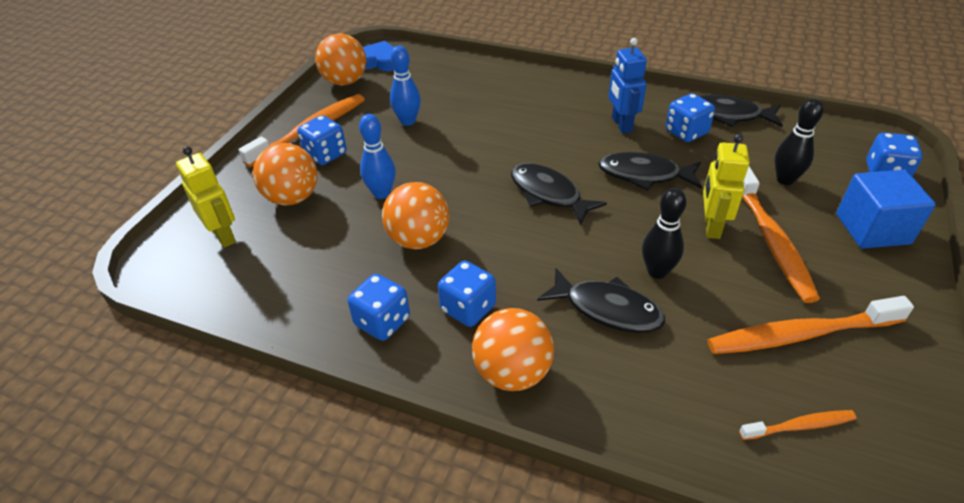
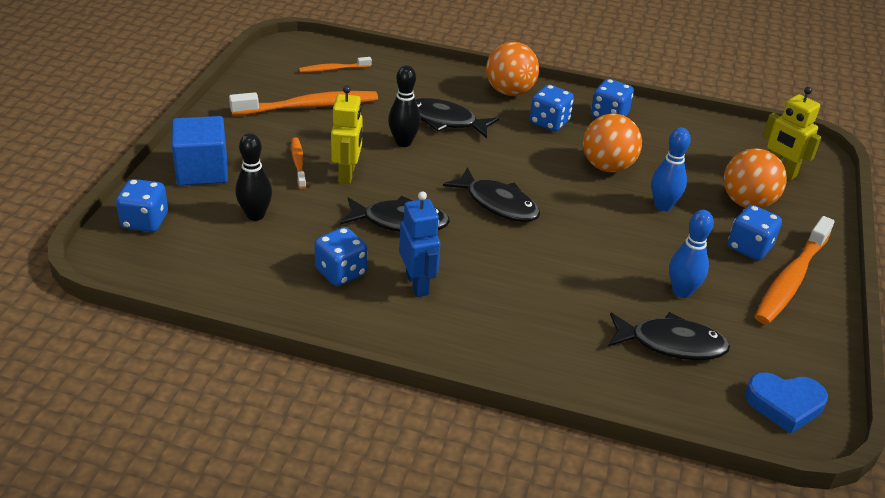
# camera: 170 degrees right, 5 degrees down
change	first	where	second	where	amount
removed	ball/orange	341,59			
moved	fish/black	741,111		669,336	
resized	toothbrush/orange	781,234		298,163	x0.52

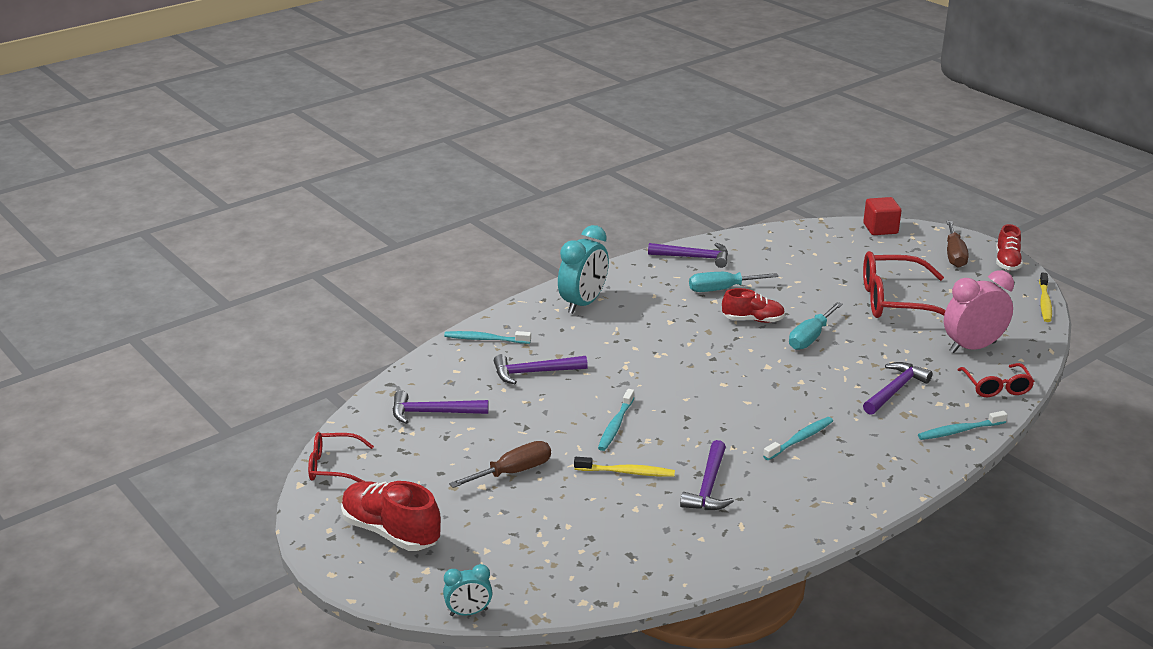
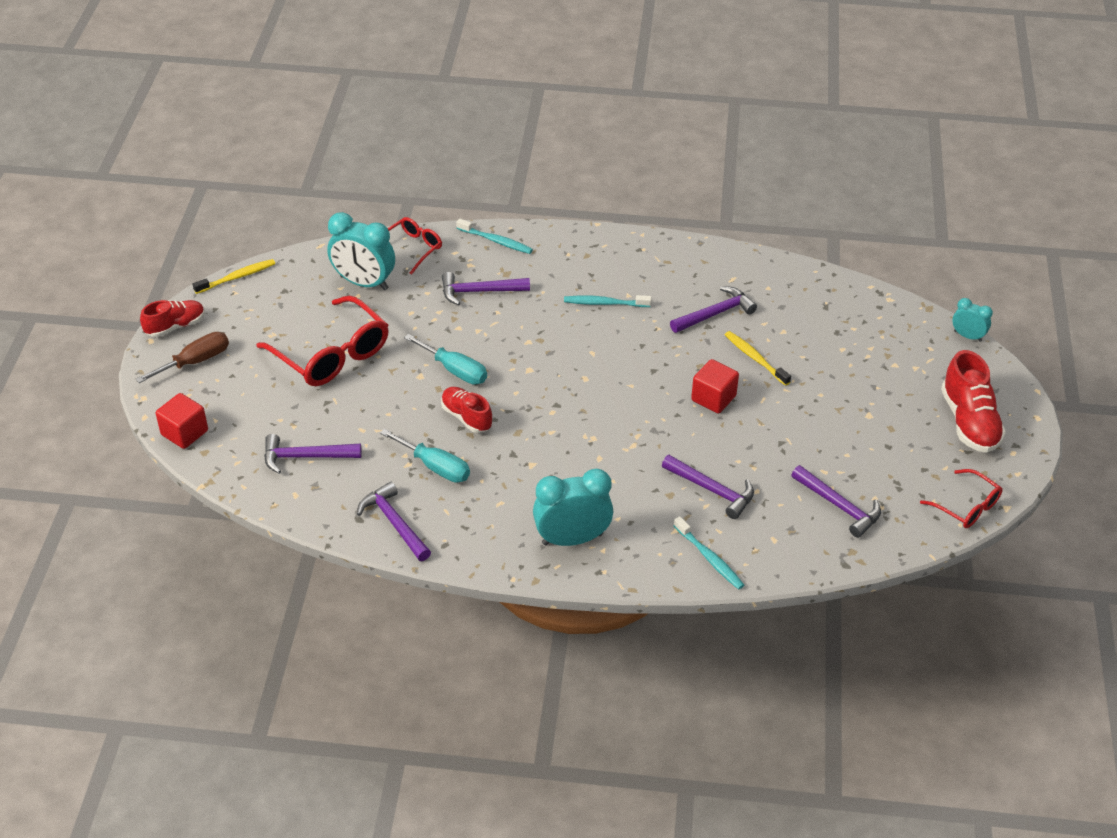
# camera: 135 degrees left, 15 degrees up
change	first	where	second	where	amount
removed	screwdriver/brown	500,464			
replaced	toothbrush/turquoise	616,420	cube/red	715,386	
turned	screwdriver/turquoise	816,326		445,359	45 degrees clockwise
recoloured	clock/pink	979,311	clock/turquoise	361,251	
added			hammer/purple	313,454	

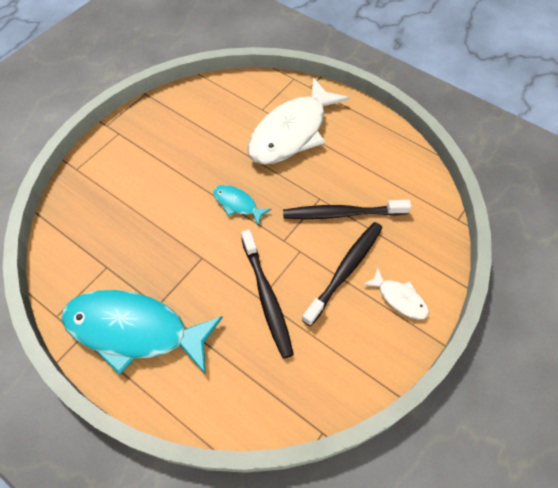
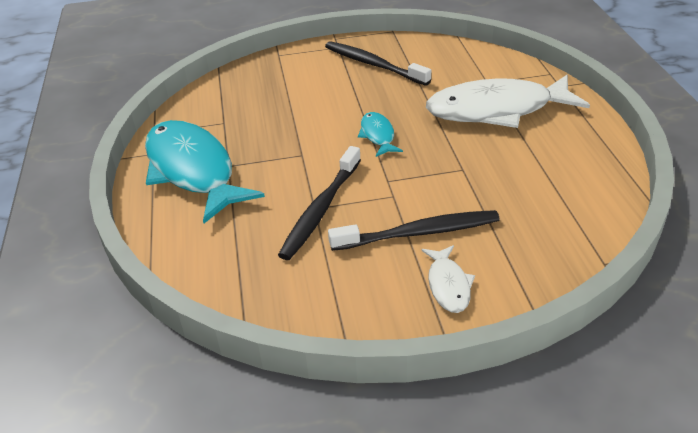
# camera: 45 degrees right, 20 degrees down
change	first	where	second	where	amount
moved	toothbrush/black	347,209		378,63	

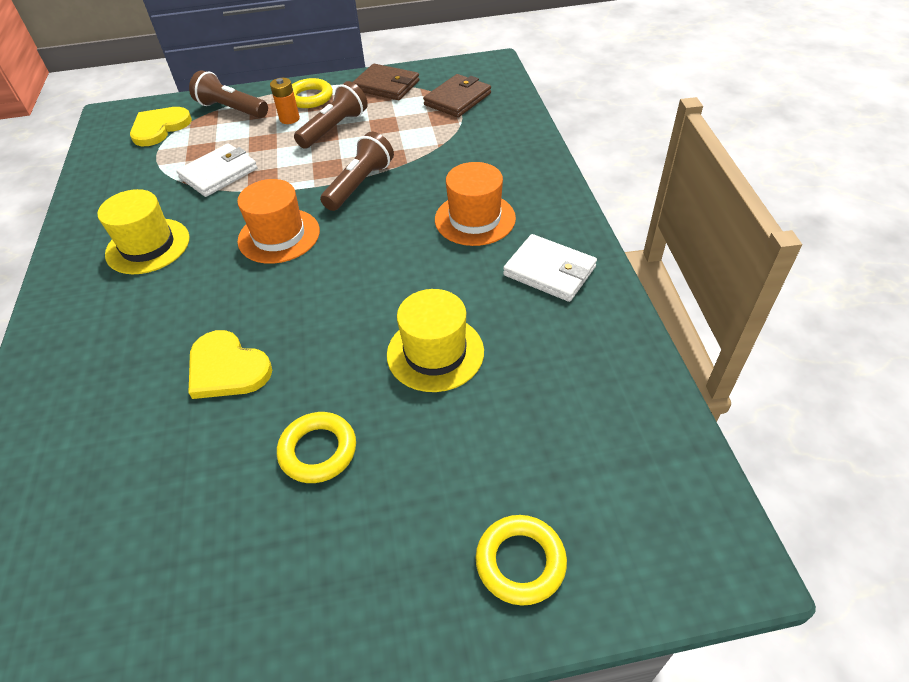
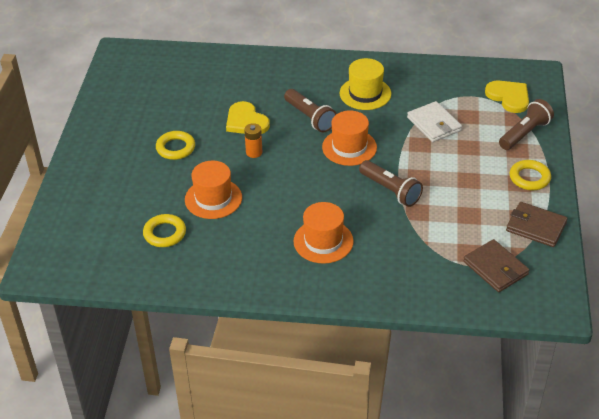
# camera: 105 degrees right, 5 degrees down
change	first	where	second	where	amount
turned	heart/yellow	230,364		248,117	90 degrees counterclockwise
moved	battery/orange	285,101		253,140	
moved	flashlight/brown	331,115		310,110	
turned	wallet/brown	386,82		537,224	75 degrees clockwise
recoloured	hat/yellow	435,340	hat/orange	213,190	
moved	ring/yellow	521,560		164,230	
removed	wallet/white	550,268			

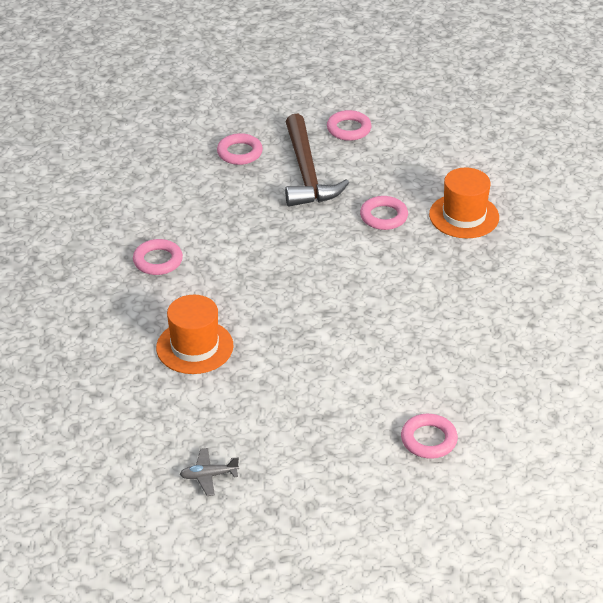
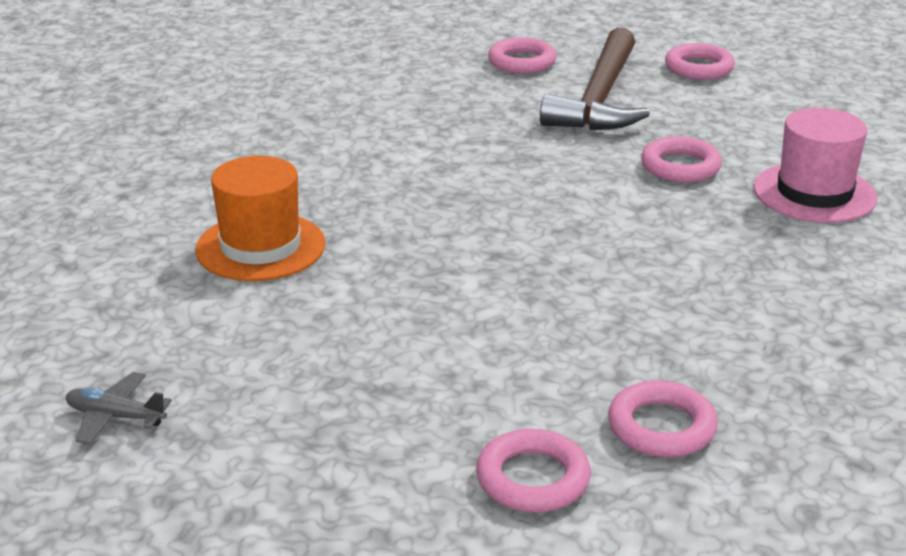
# camera: 25 degrees right, 10 degrees down
change	first	where	second	where	amount
moved	ring/pink	158,257		663,418	
recoloured	hat/orange	464,202	hat/pink	815,165	

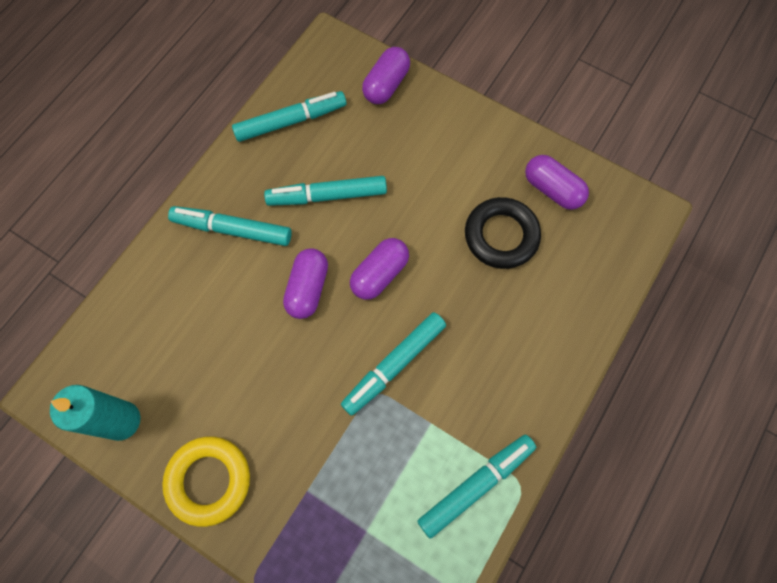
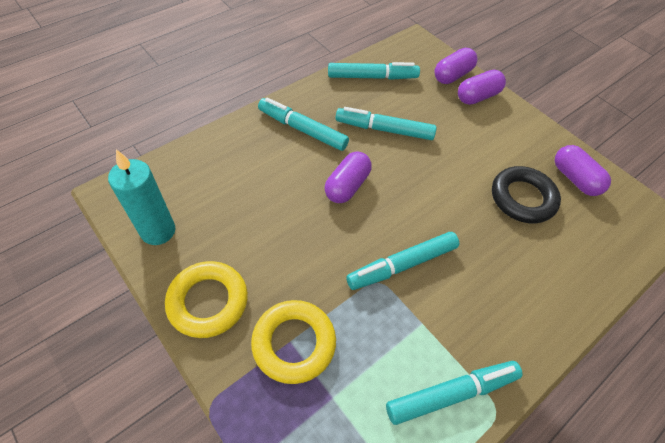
# camera: 15 degrees right, 15 degrees down
change	first	where	second	where	amount
moved	capsule/purple	379,269		482,87	
added			ring/yellow	293,342	

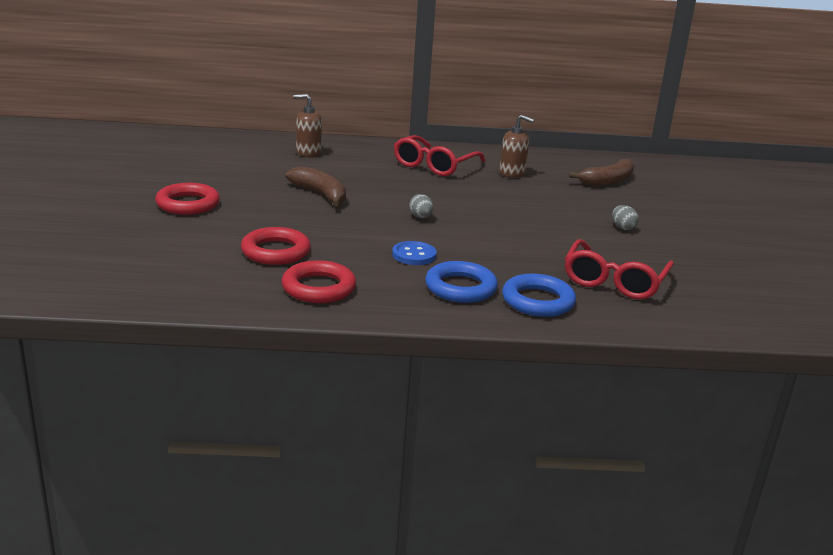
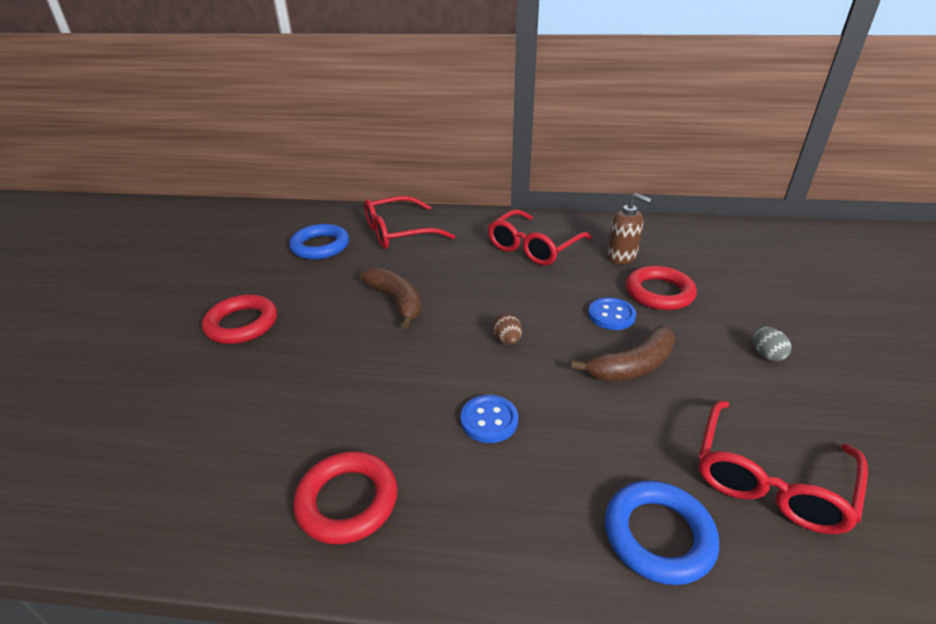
# camera: 10 degrees right, 10 degrees up
change	first	where	second	where	amount
moved	ring/red	276,246		661,287	
replaced	soap dispenser/brown	308,125	glasses/red	409,222	
recoloured	egg/grey	421,206	egg/brown	507,329	
moved	ring/blue	461,282		319,242	
moved	banana/brown	602,172		623,354	
added			button/blue	612,313	

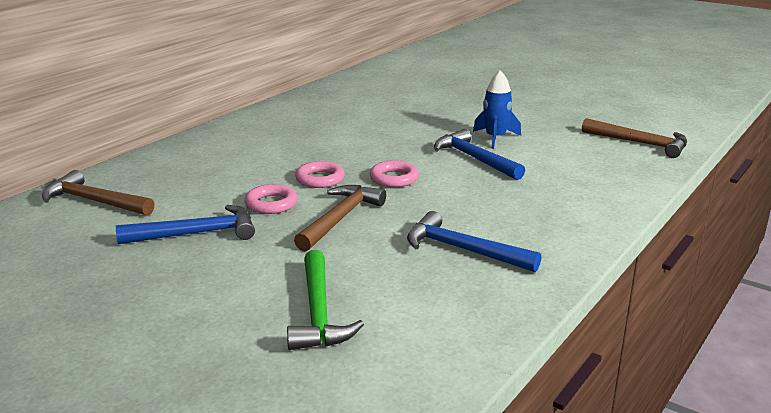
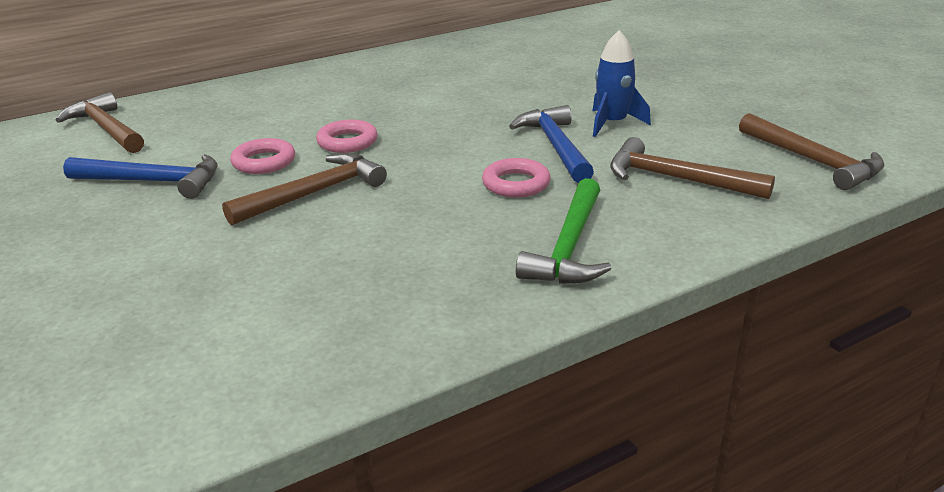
# camera: 25 degrees right, 5 degrees up
change	first	where	second	where	amount
moved	hammer/green	325,300		564,231	
moved	ring/pink	394,173		516,178	
removed	hammer/blue	474,241			
added			hammer/brown	692,168	

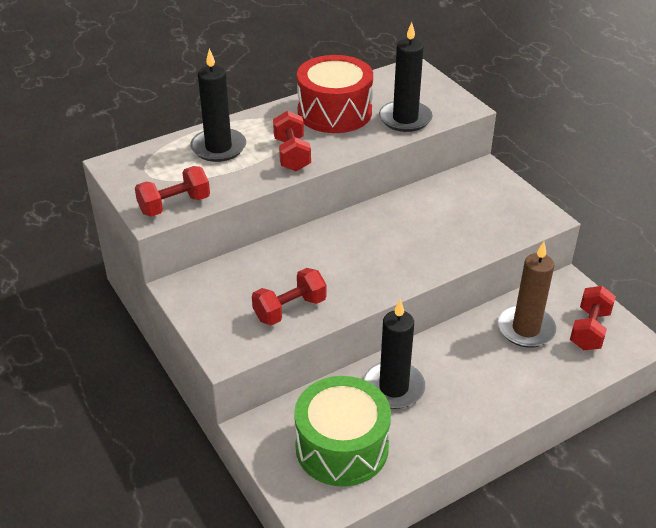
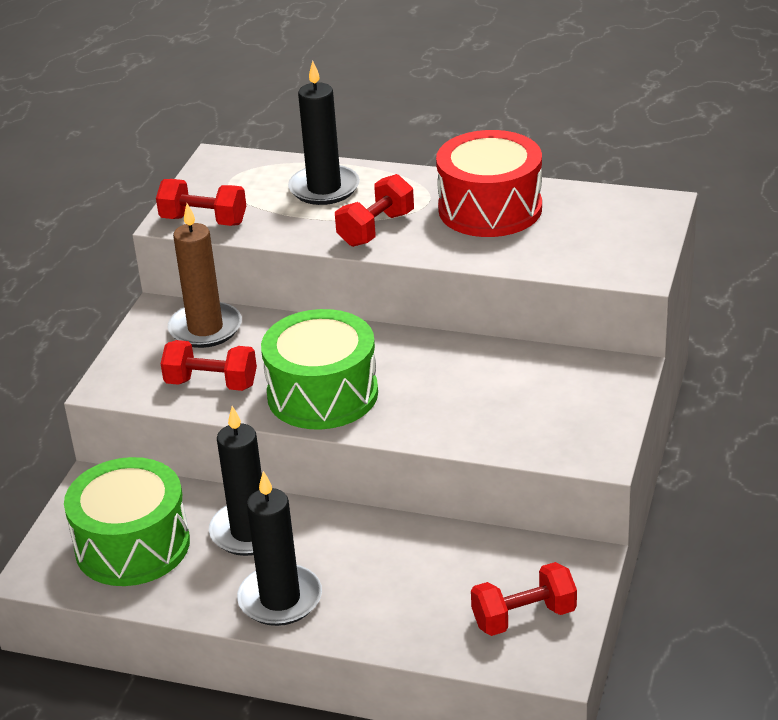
# camera: 50 degrees right, 5 degrees down
change	first	where	second	where	amount
moved	candle/black	406,77		279,548	
moved	candle/brown	527,295		205,275	
added			drum/green	319,369	

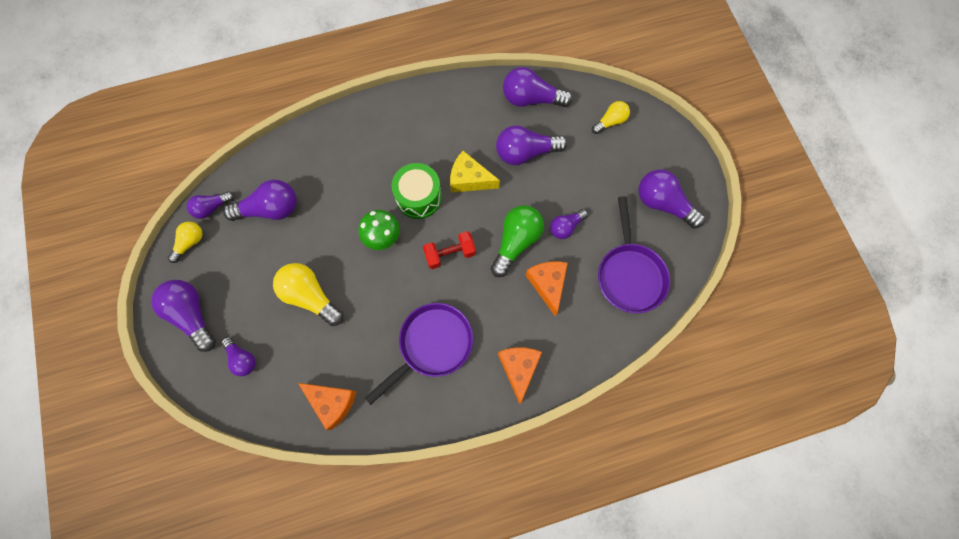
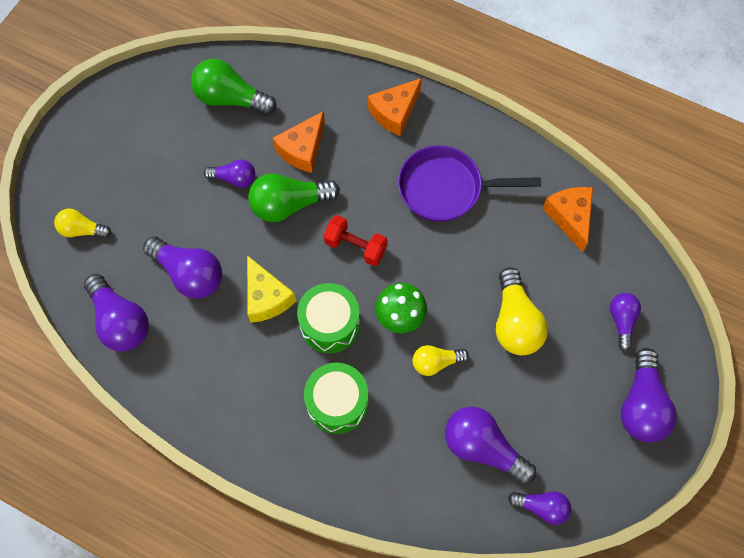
# camera: 135 degrees left, 5 degrees down
change	first	where	second	where	amount
moved	light bulb/yellow	185,242		441,360	
replaced	pan/purple	634,254	light bulb/green	234,87	
removed	light bulb/purple	671,199			
added			drum/green	336,398	

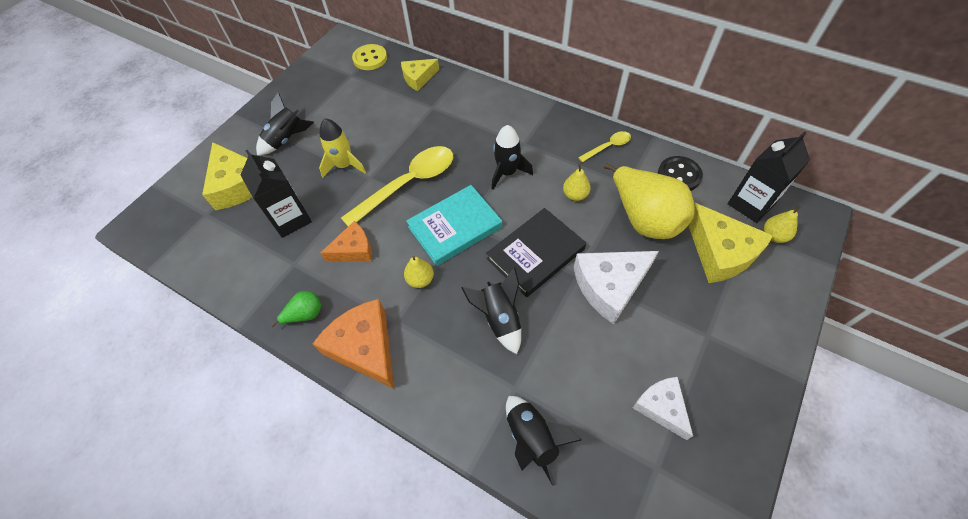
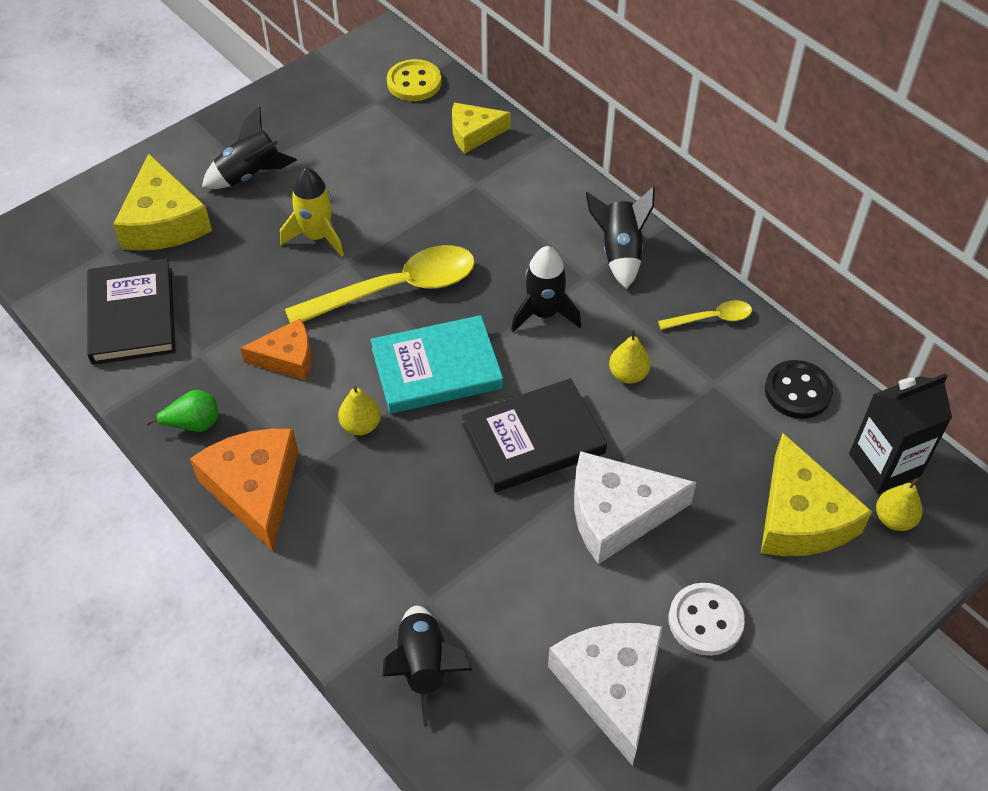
# camera: 15 degrees right, 5 degrees down
change	first	where	second	where	amount
removed	carton/black	276,194			
moved	rocket/black	491,311		620,238	
removed	pear/yellow	649,201			
resized	cheese/white	663,408		605,694	x1.61
added			book/black	131,311	
added			button/white	707,619	

